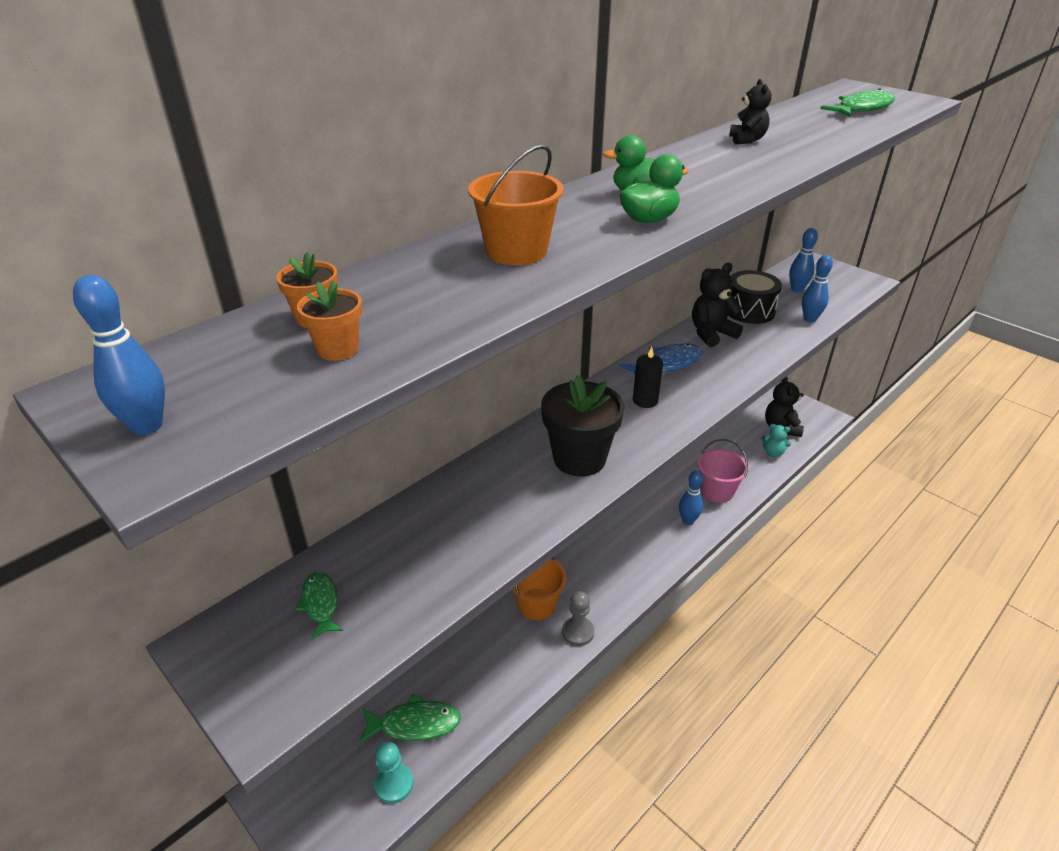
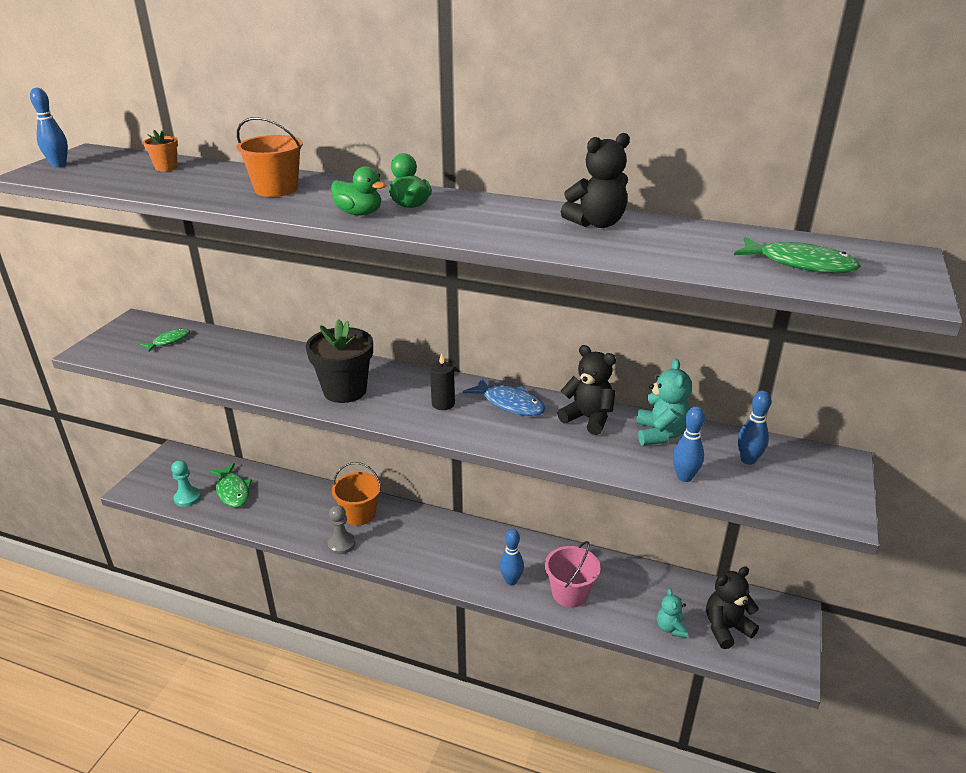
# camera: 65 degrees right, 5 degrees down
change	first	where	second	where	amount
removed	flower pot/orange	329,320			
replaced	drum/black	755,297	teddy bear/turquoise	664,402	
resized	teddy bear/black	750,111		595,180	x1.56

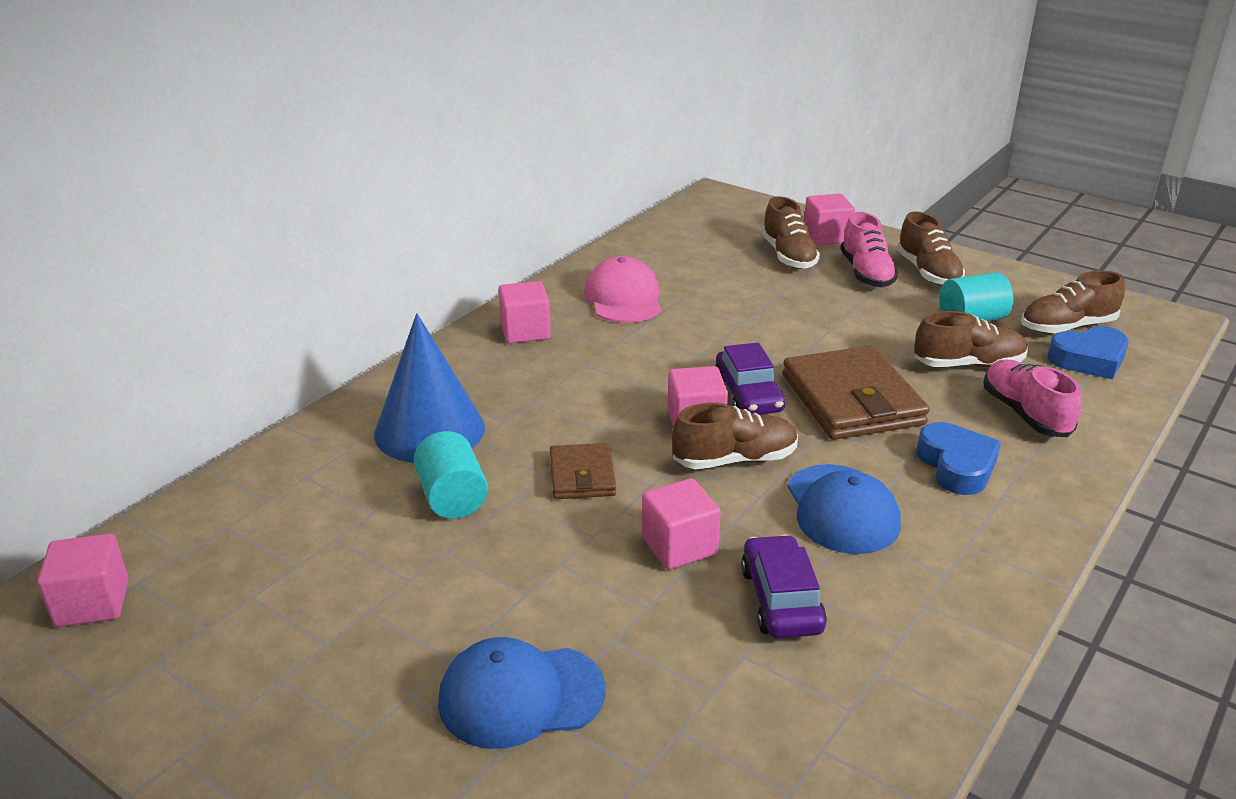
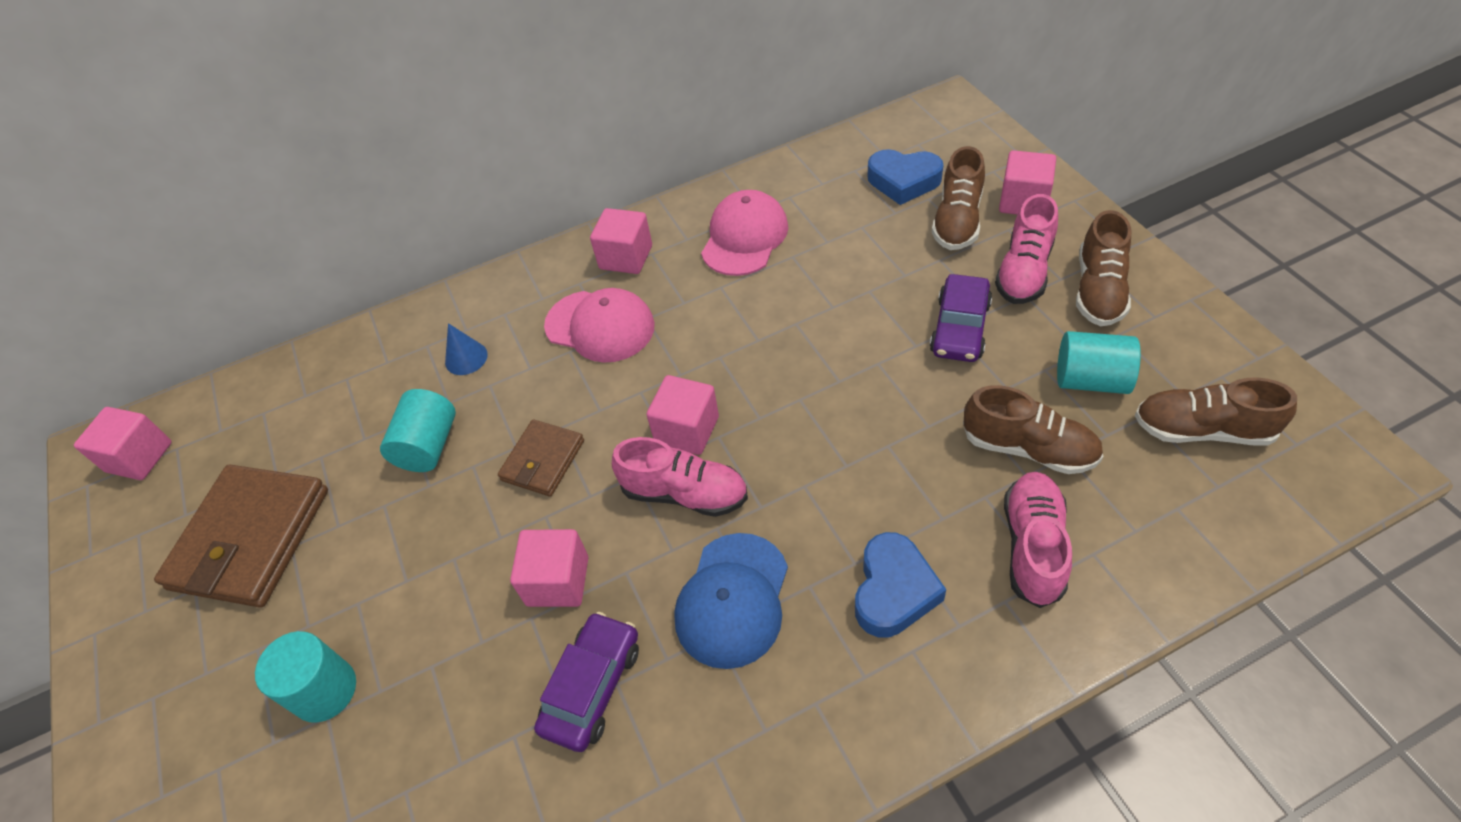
# camera: 35 degrees right, 20 degrees up
change	first	where	second	where	amount
resized	cone/blue	429,388		466,349	x0.42
replaced	cap/blue	522,693	cylinder/turquoise	305,677	
recoloured	shoe/brown	735,436	shoe/pink	680,477	
moved	car/purple	750,378		961,318	
moved	wallet/brown	856,393		241,536	
moved	heart/blue	1088,352		905,177	
added			cap/pink	599,325	

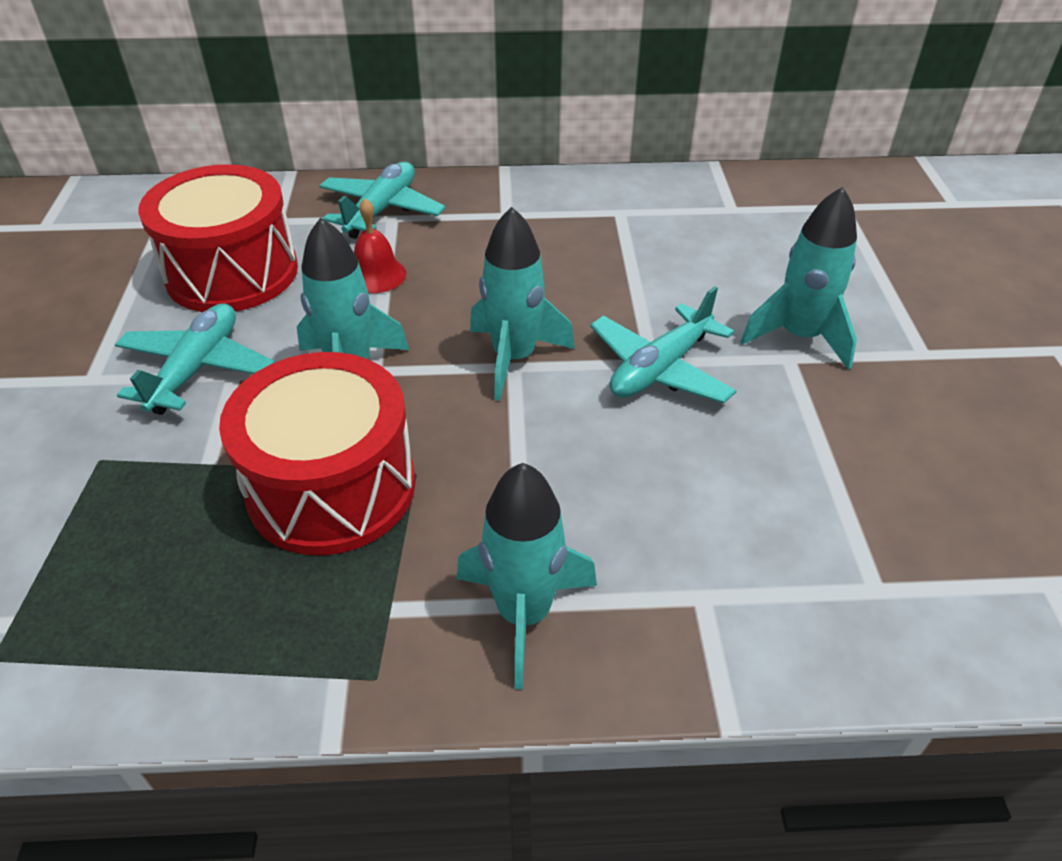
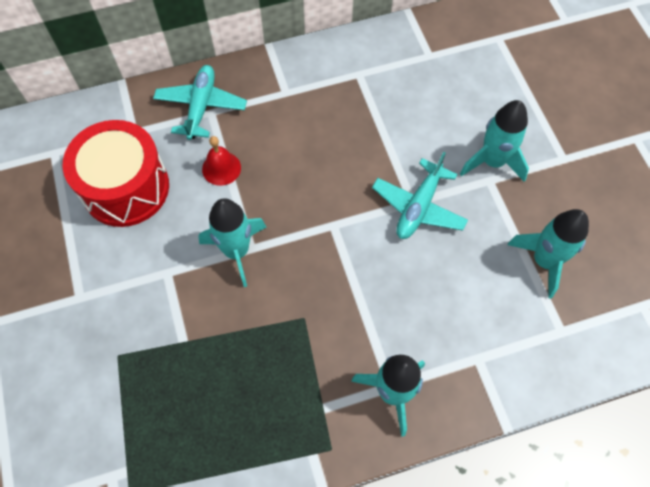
# camera: 15 degrees left, 20 degrees up
change	first	where	second	where	amount
removed	plane/turquoise	195,359			
removed	drum/red	317,453			
moved	rocket/turquoise	522,304		548,254	

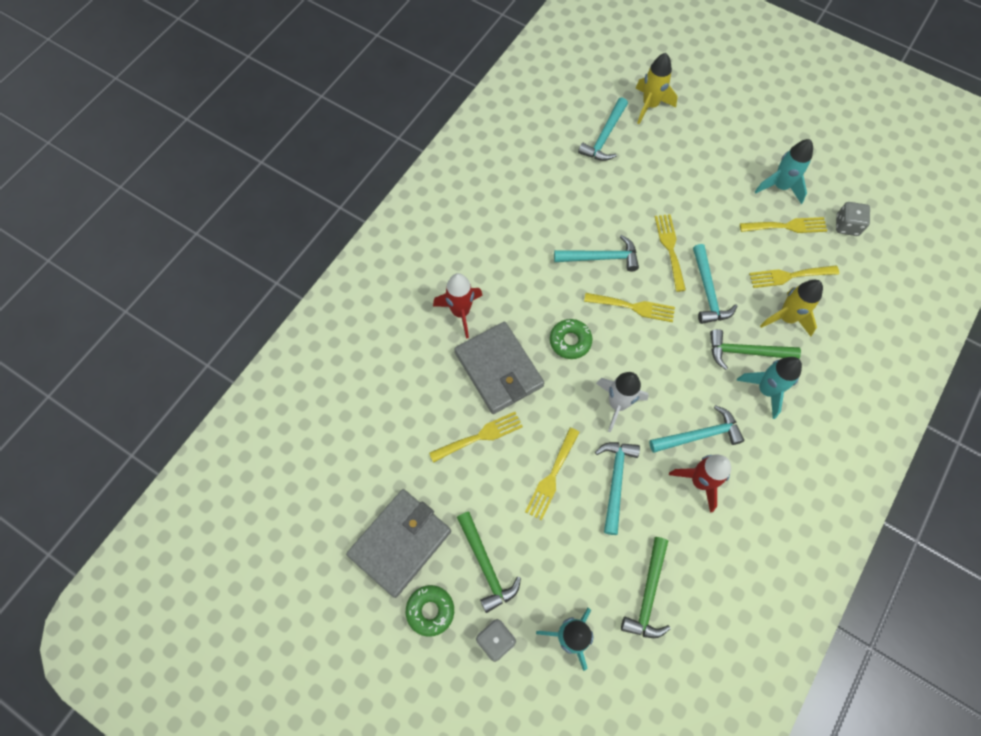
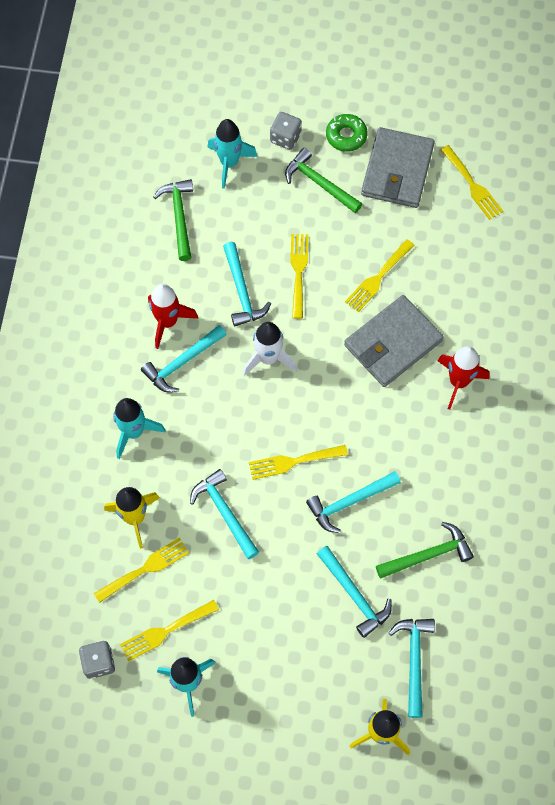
# camera: 155 degrees right, 0 degrees up
change	first	where	second	where	amount
turned	wallet/grey	499,368		394,341	75 degrees counterclockwise
removed	donut/green	571,339			
moved	fork/yellow	670,253		472,182	
moved	hammer/green	755,349		425,550	
added			hammer/turquoise	354,592	

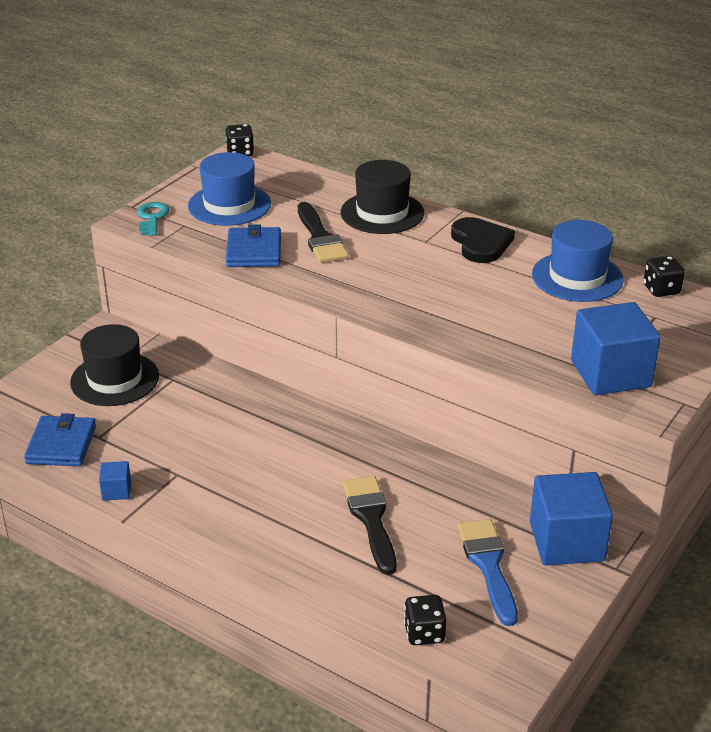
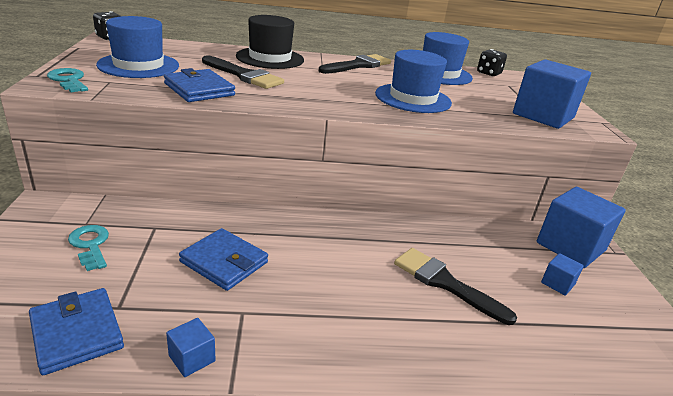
# camera: 40 degrees left, 5 degrees down
change	first	where	second	where	amount
replaced	hat/black	114,365	key/turquoise	88,248	
removed	dice/black	425,620			
replaced	heart/black	483,240	brush/black	355,64	
replaced	brush/blue	487,572	cube/blue	562,274	
added			wallet/blue	223,259	
added			hat/blue	413,81	

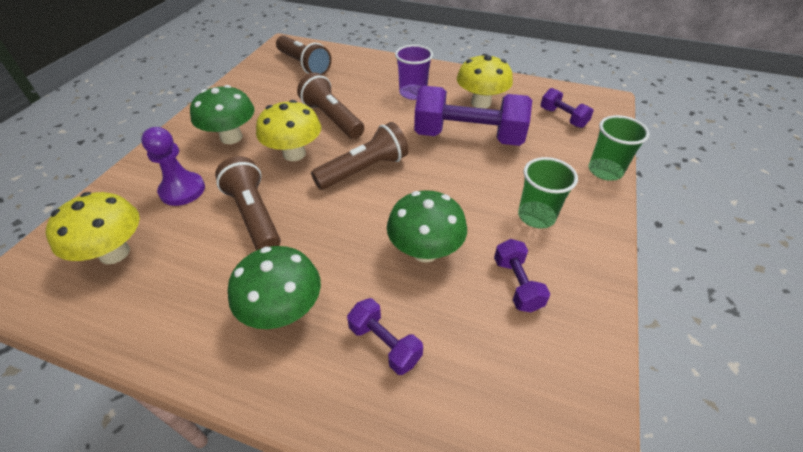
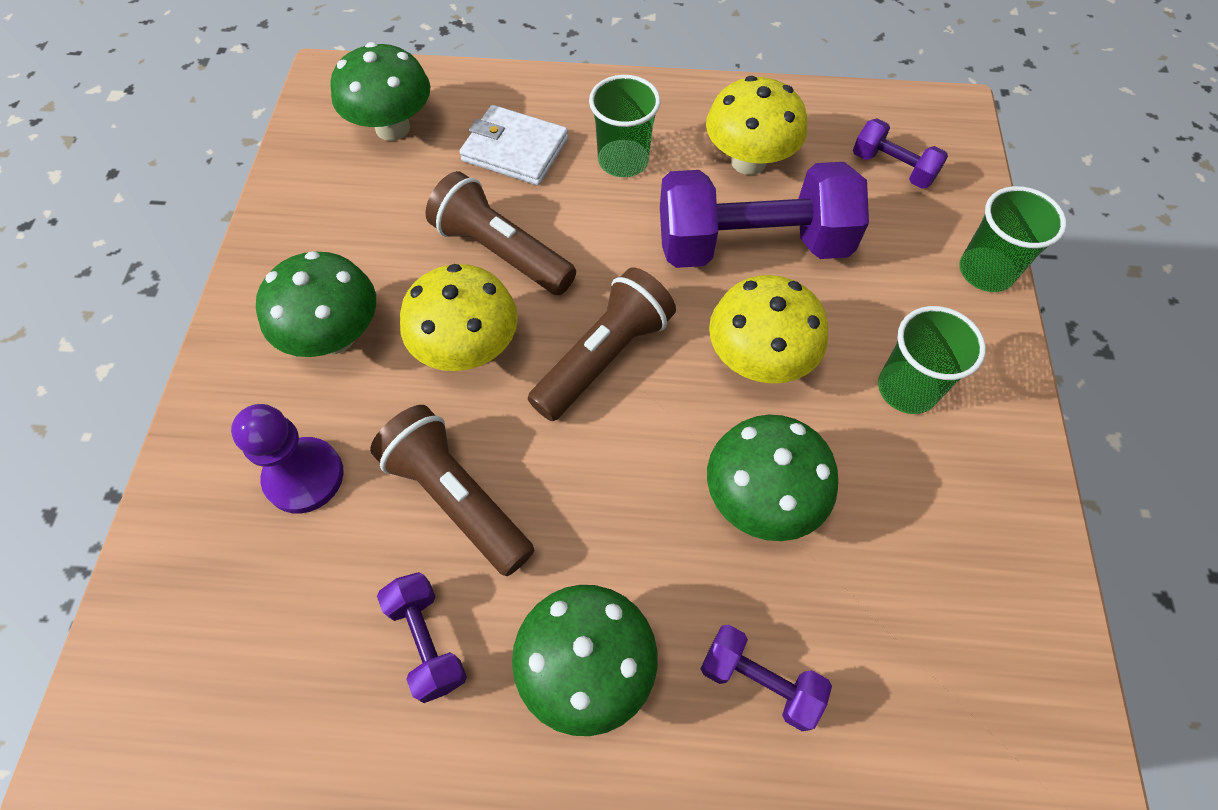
# camera: 15 degrees left, 15 degrees up
change	first	where	second	where	amount
moved	mushroom/yellow	92,228		768,329	
replaced	flashlight/brown	304,55	mushroom/green	380,91	
recoloured	cup/purple	414,72	cup/green	625,126	
moved	dumbbell/purple	522,275		422,637	
added			wallet/white	514,145	

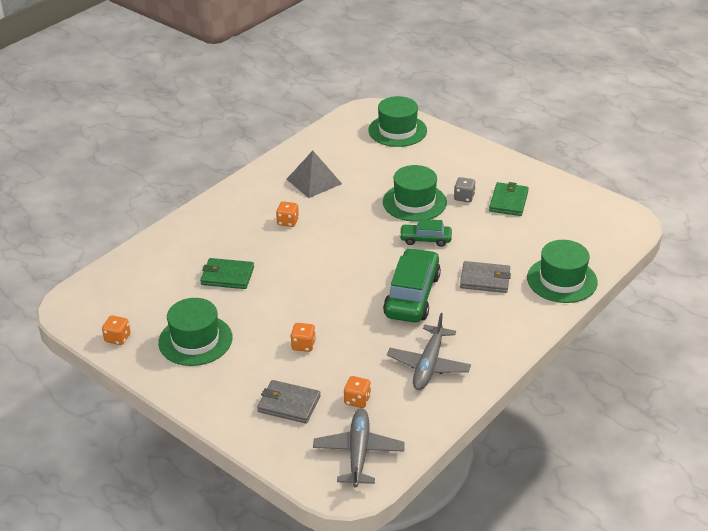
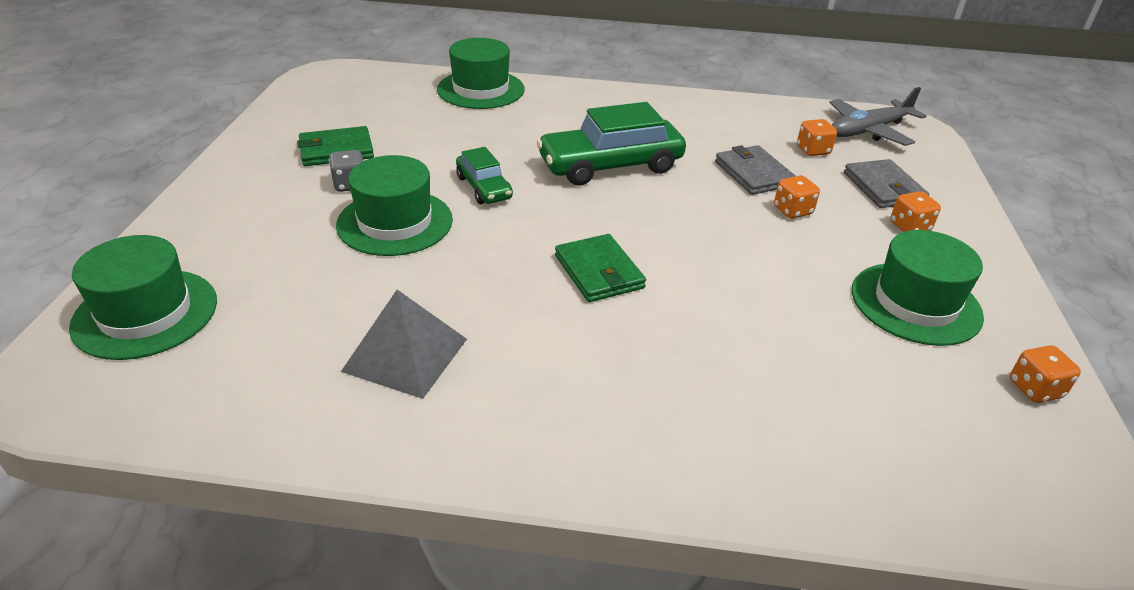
# camera: 125 degrees left, 0 degrees up
change	first	where	second	where	amount
moved	wallet/green	227,273		600,268	
moved	dice/orange	287,214		915,211	
removed	plane/grey	429,351			
moved	wallet/grey	485,277		755,170	

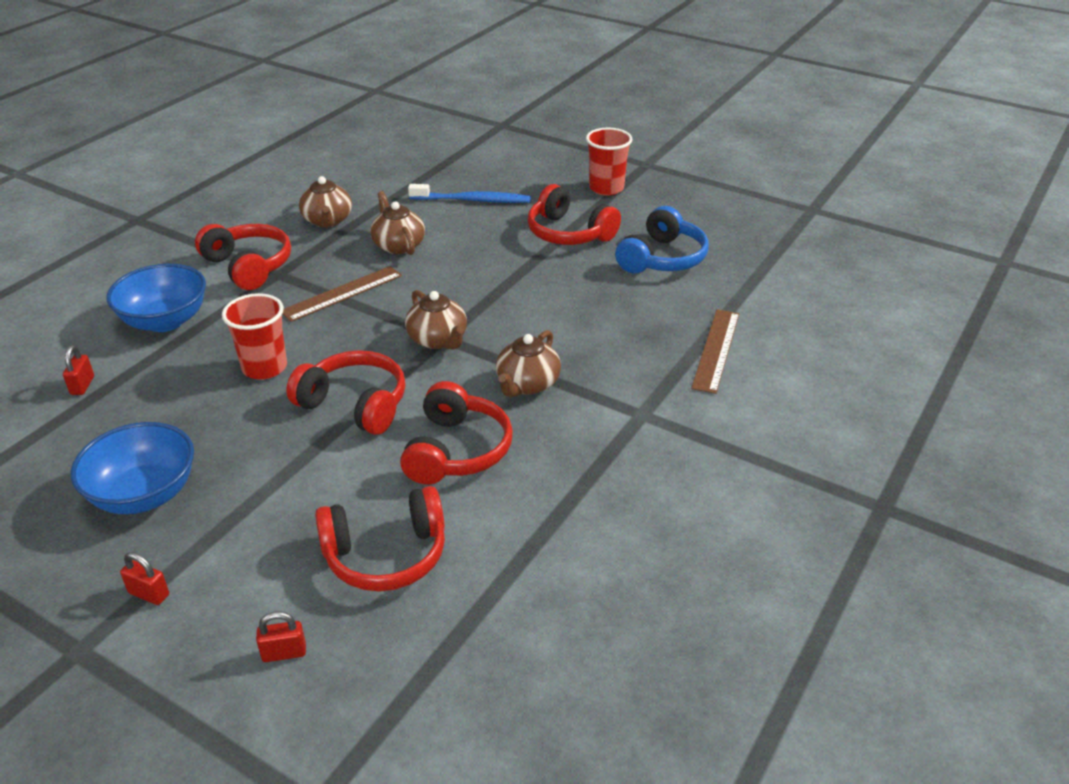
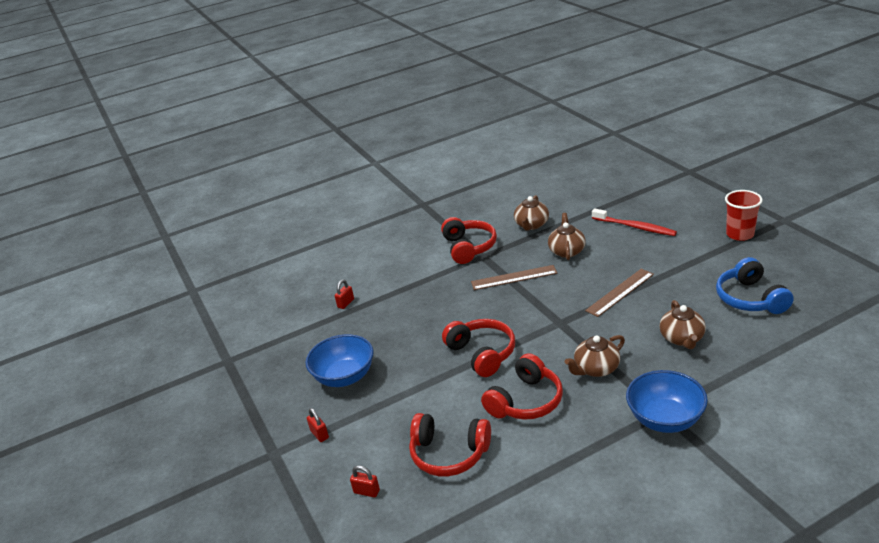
# camera: 35 degrees right, 5 degrees down
change	first	where	second	where	amount
moved	bowl/blue	156,298		667,401	
removed	cup/red	254,336			
moved	teapot/brown	436,319		682,324	
recoloured	toothbrush/blue	469,193	toothbrush/red	634,222	
removed	headphones/red	574,214			
turned	headphones/blue	662,239		755,285	105 degrees clockwise
moved	ruler/brown	715,351		619,293	

